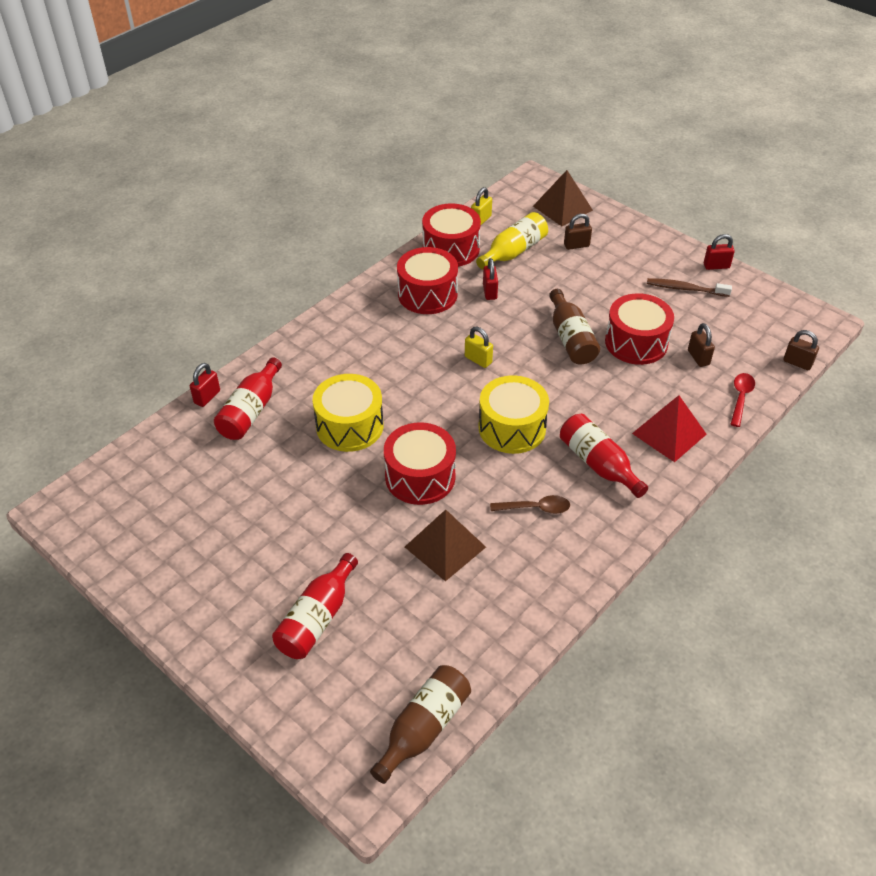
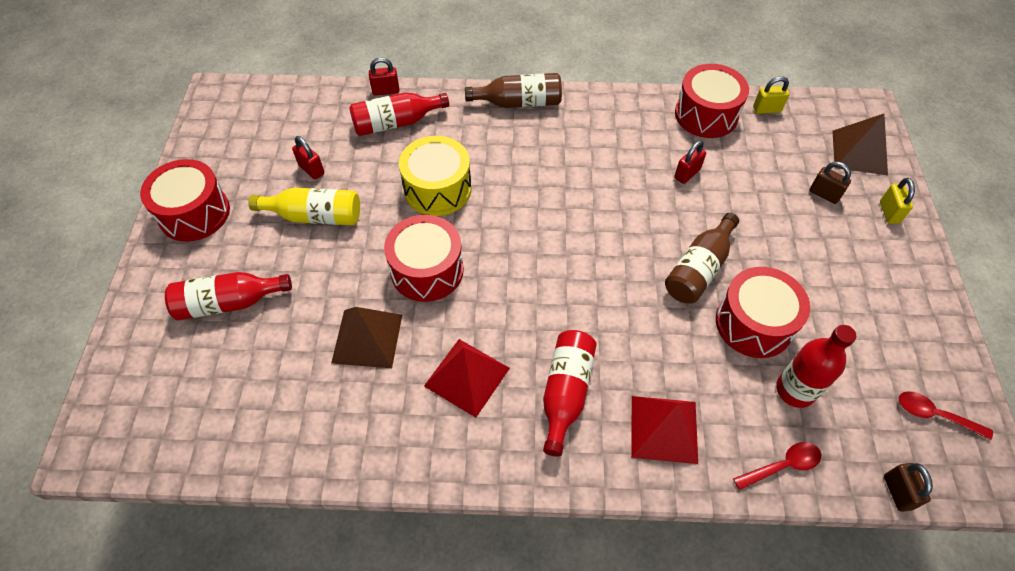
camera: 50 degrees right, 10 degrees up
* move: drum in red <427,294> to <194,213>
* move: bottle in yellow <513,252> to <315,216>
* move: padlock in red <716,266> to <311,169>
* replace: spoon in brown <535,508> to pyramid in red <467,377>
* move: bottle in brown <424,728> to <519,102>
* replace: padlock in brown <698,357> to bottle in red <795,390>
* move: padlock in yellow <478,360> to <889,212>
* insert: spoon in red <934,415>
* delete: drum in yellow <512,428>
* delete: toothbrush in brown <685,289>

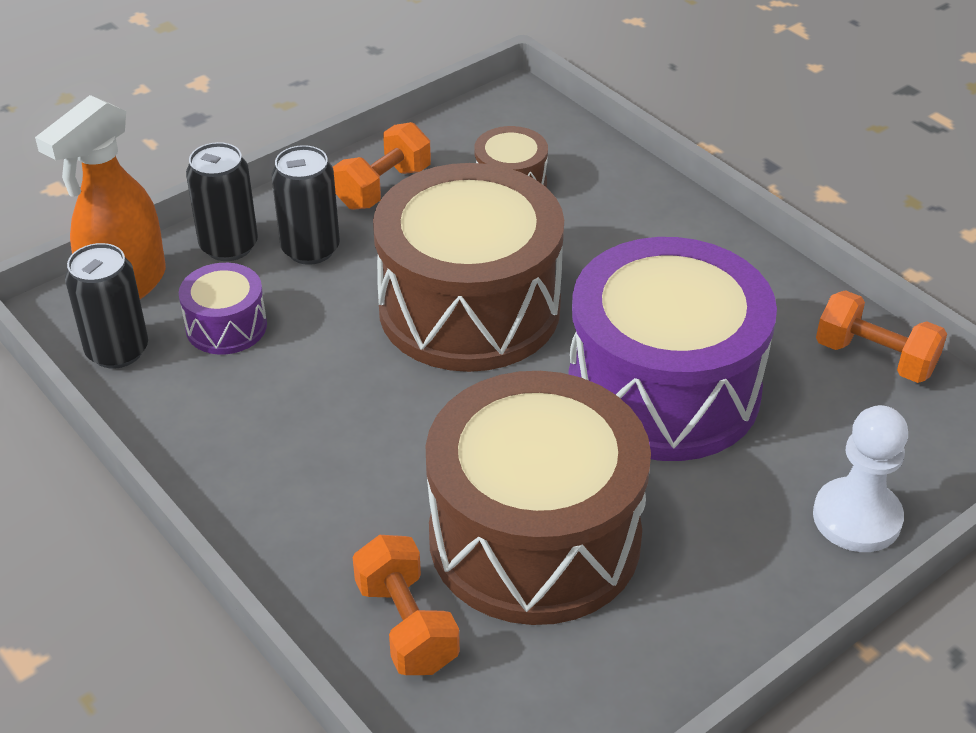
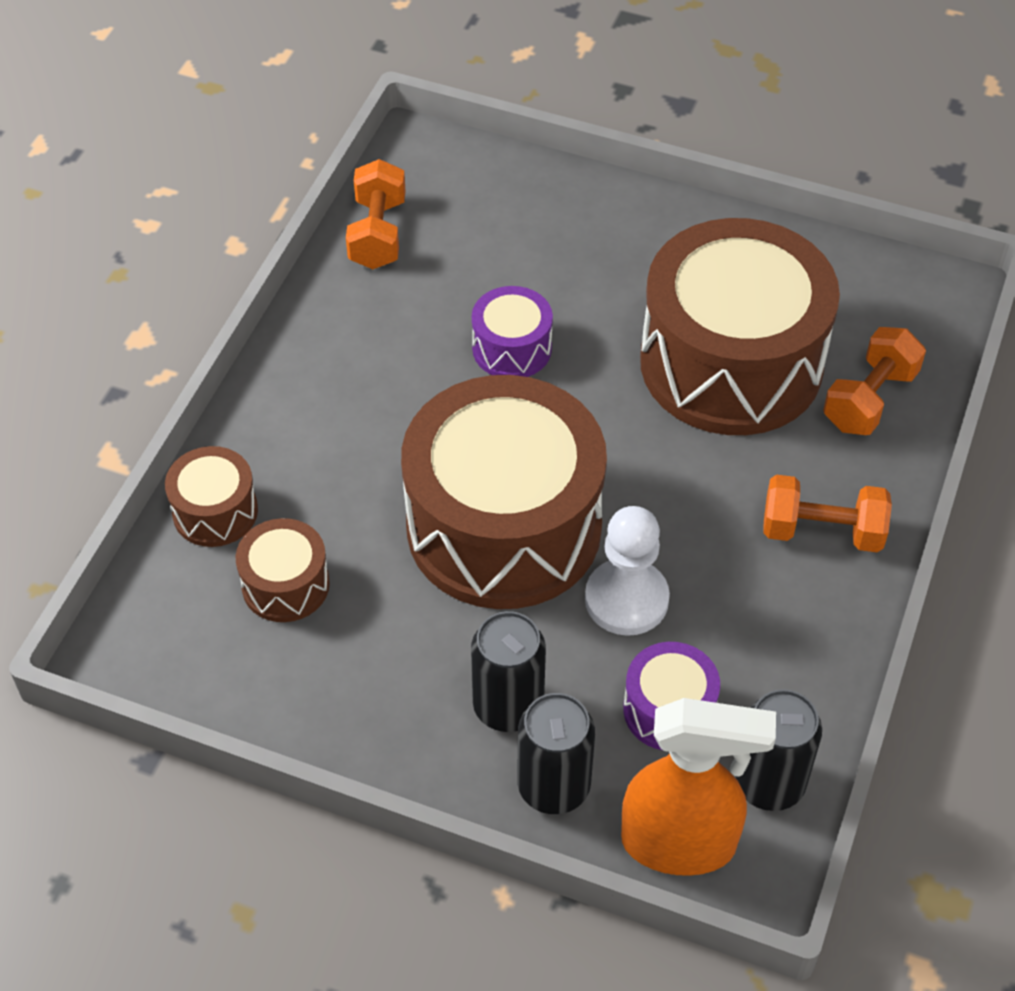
camera: 120 degrees left, 10 degrees up
* insert: drum in brown <215,511>
* resize: drum in purple <663,390> = <512,348> x0.44
* move: pawn in white <857,518> to <626,599>
* move: dumbbell in orange <383,187> to <822,531>

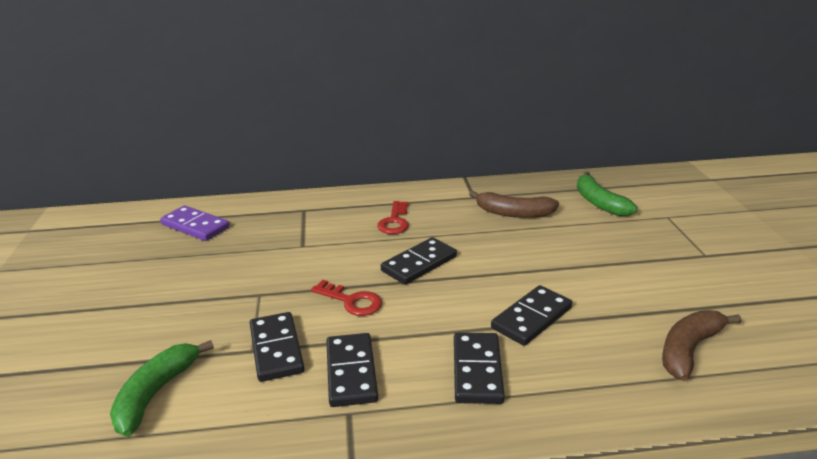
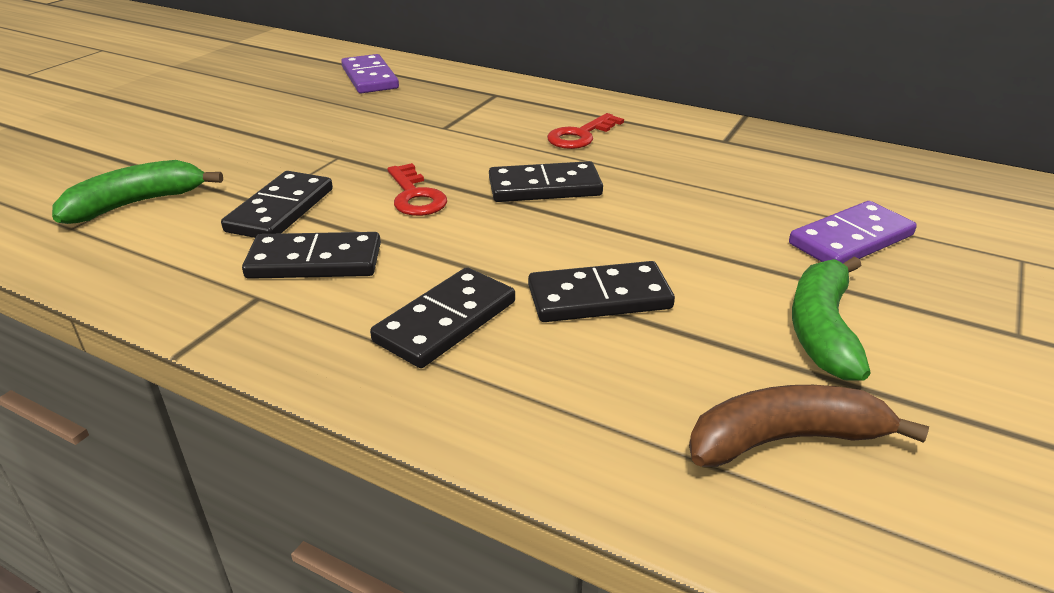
camera: 35 degrees right, 5 degrees up
* rotate: domino in black <351,372> = <315,261> 60 degrees clockwise
* insert: domino in purple <850,239>
* move: banana in green <599,202> to <822,329>
* delete: banana in brown <513,213>

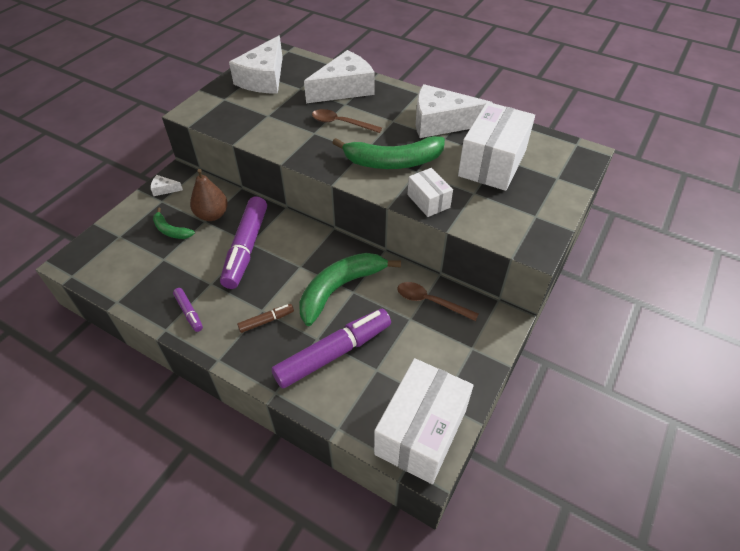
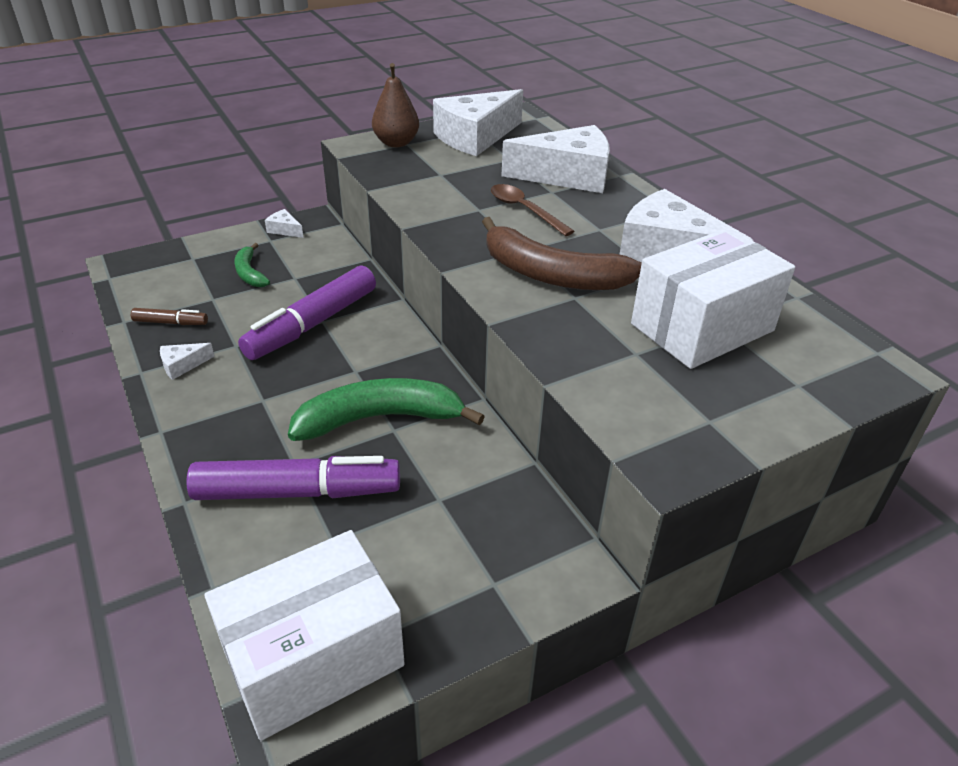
camera: 30 degrees right, 10 degrees down
* move: marker in brown <266,321> to <170,322>
* replace: marker in purple <189,312> to cheese in white <182,365>
* move: pear in brown <212,215> to <396,143>
* recolor: banana in green <393,162> to banana in brown <552,275>
* delete: spoon in brown <430,302>
* delete: box in white <428,201>

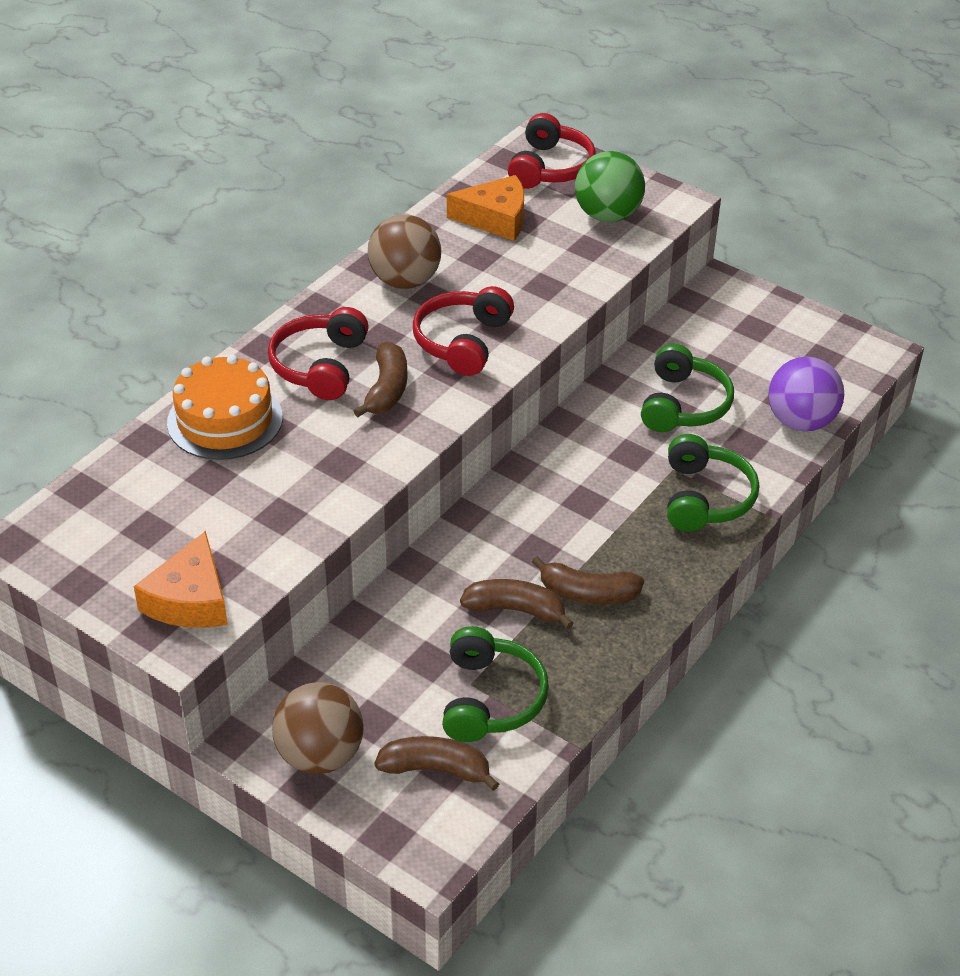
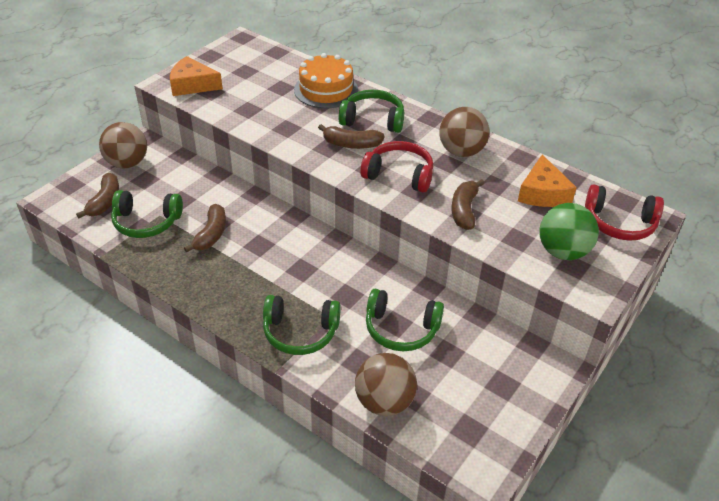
camera: 90 degrees right, 0 degrees up
* recolor: headphones in red <320,366> to headphones in green <373,120>
* recolor: ball in purple <800,421> to ball in brown <384,402>
* move: banana in brown <587,593> to <464,210>

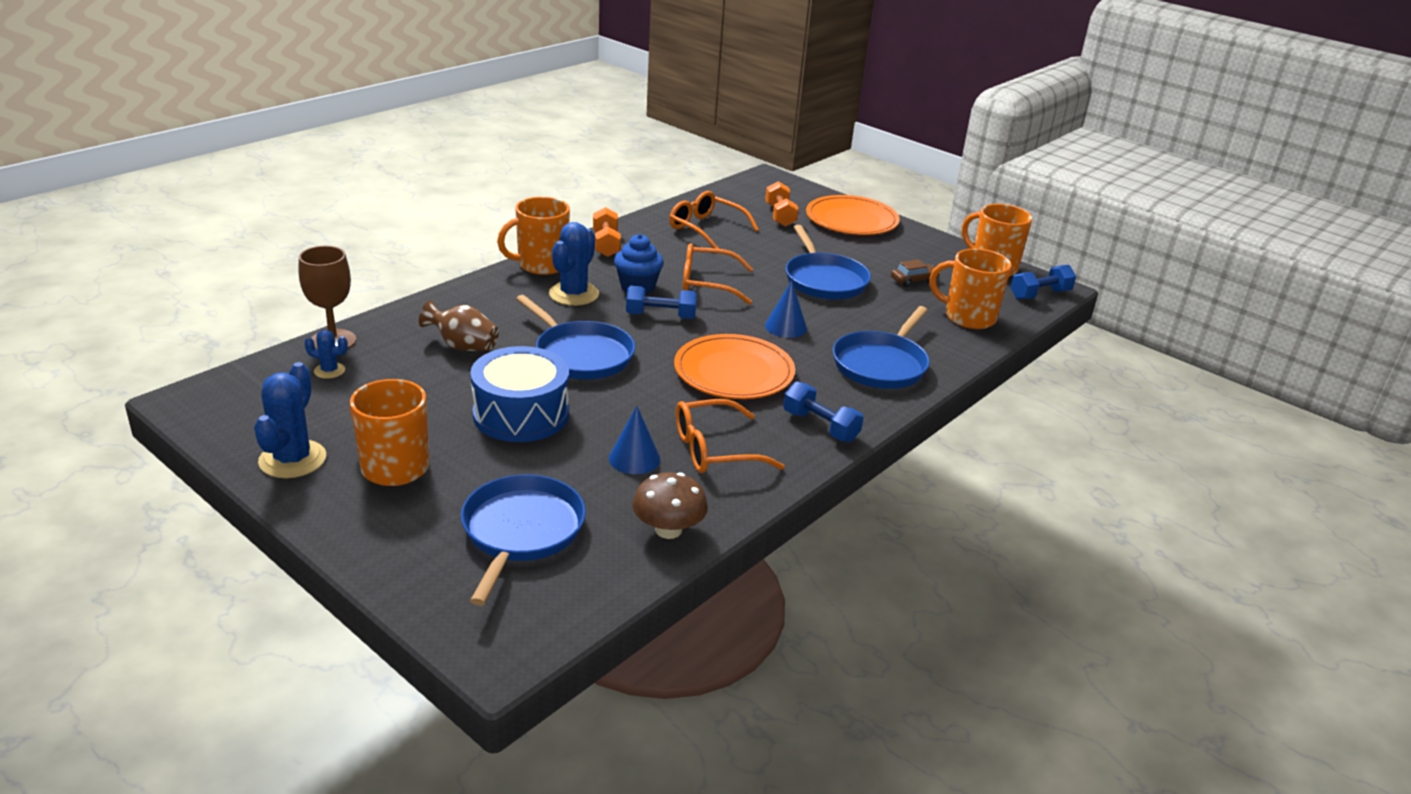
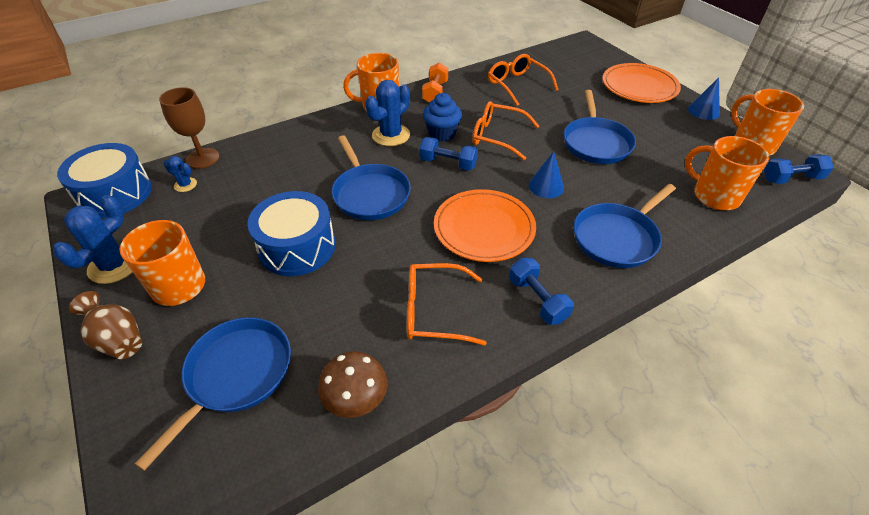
camera: 20 degrees right, 15 degrees up
* insert: drum in blue <115,194>
* move: vase in brown <463,346> to <118,340>
* move: cone in blue <634,458> to <703,111>
* delete: dumbbell in orange <780,215>
* delete: car in brown <914,280>

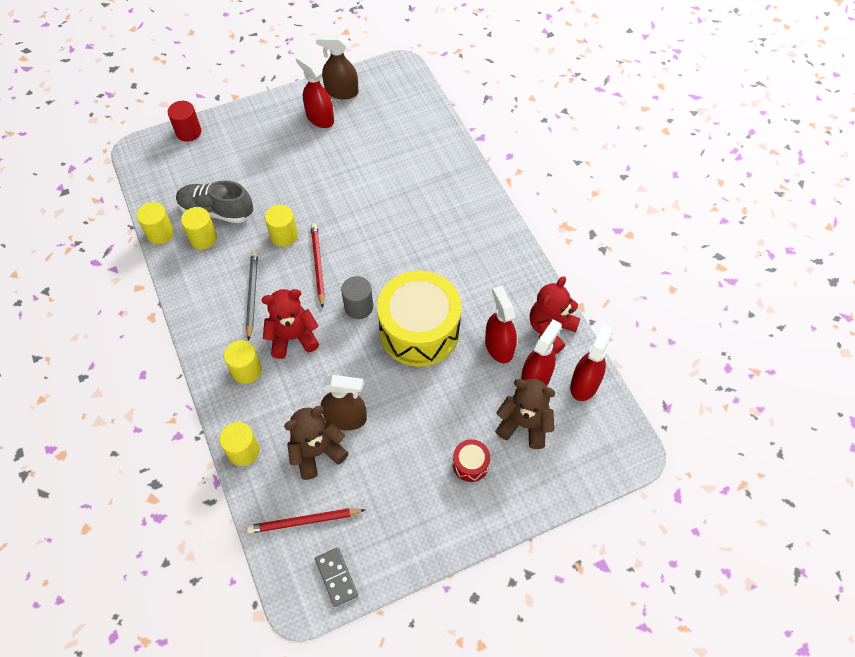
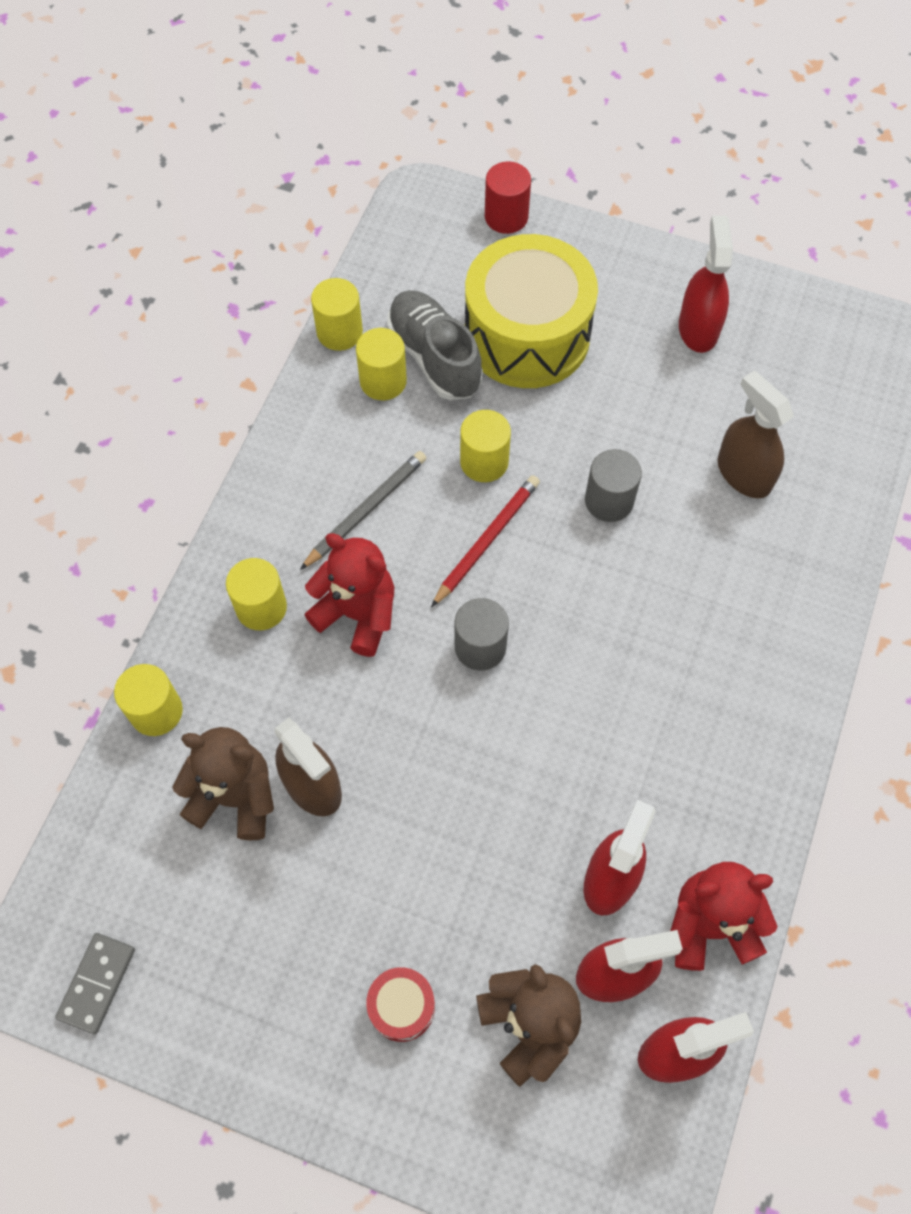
camera: 45 degrees right, 5 degrees up
* move: drum in yellow <419,330> to <527,335>
* insert: cylinder in grey <609,501>
* move: spray bottle in brown <341,92> to <743,474>
* delete: pencil in red <304,521>

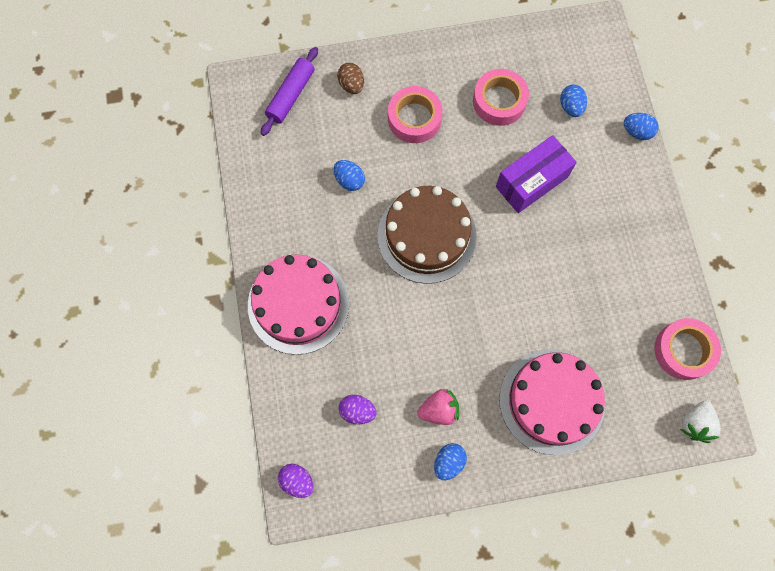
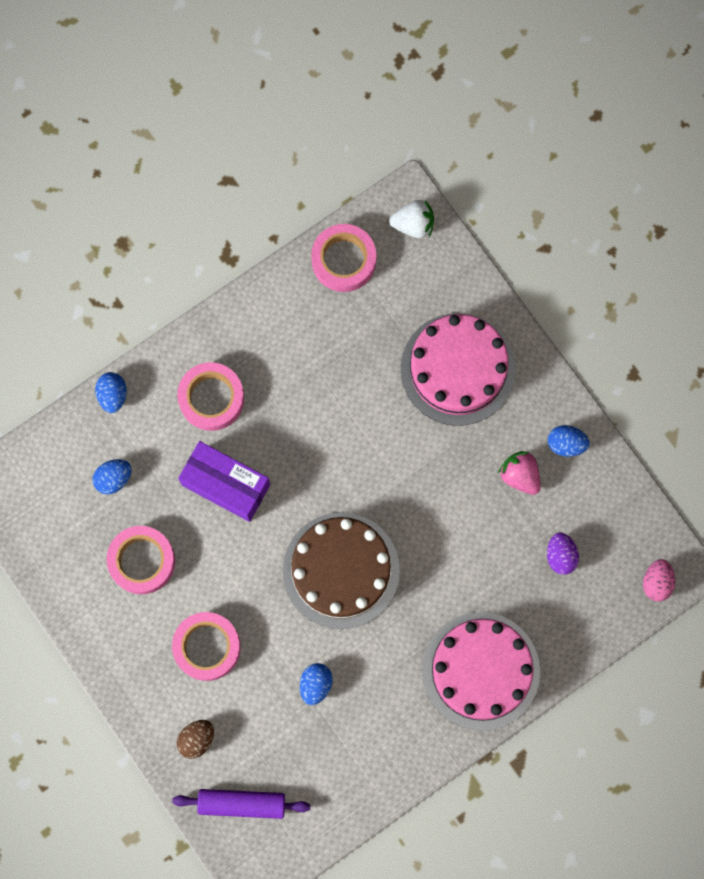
camera: 115 degrees left, 5 degrees up
* insert: tape in pink <211,398>
* recolor: egg in purple <297,481> to egg in pink <656,582>

